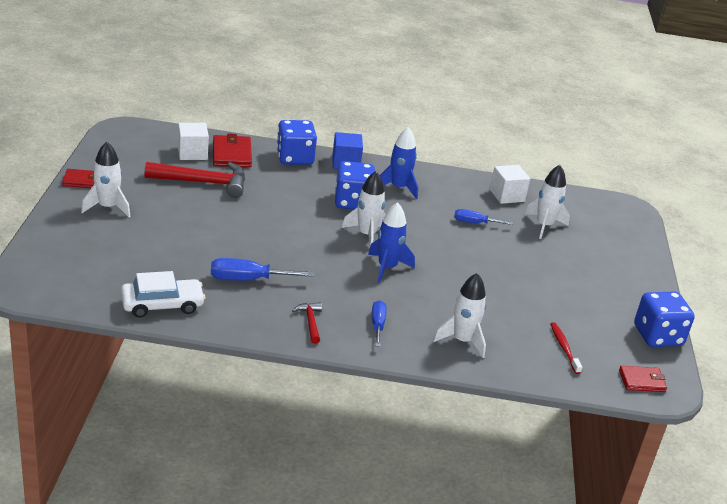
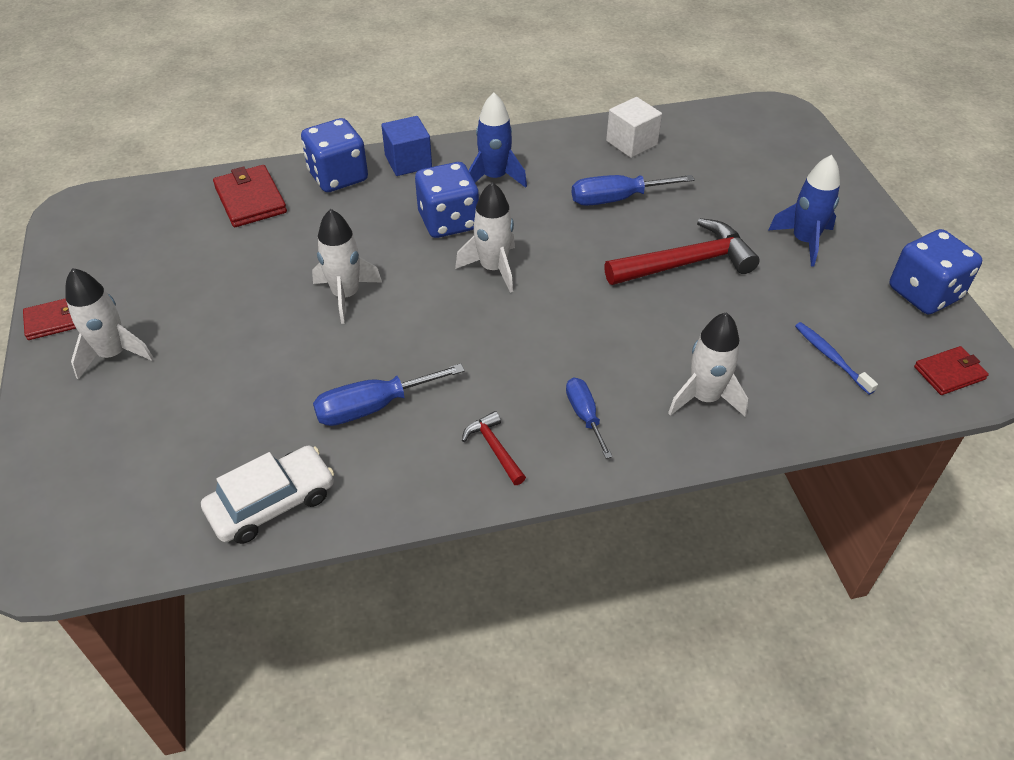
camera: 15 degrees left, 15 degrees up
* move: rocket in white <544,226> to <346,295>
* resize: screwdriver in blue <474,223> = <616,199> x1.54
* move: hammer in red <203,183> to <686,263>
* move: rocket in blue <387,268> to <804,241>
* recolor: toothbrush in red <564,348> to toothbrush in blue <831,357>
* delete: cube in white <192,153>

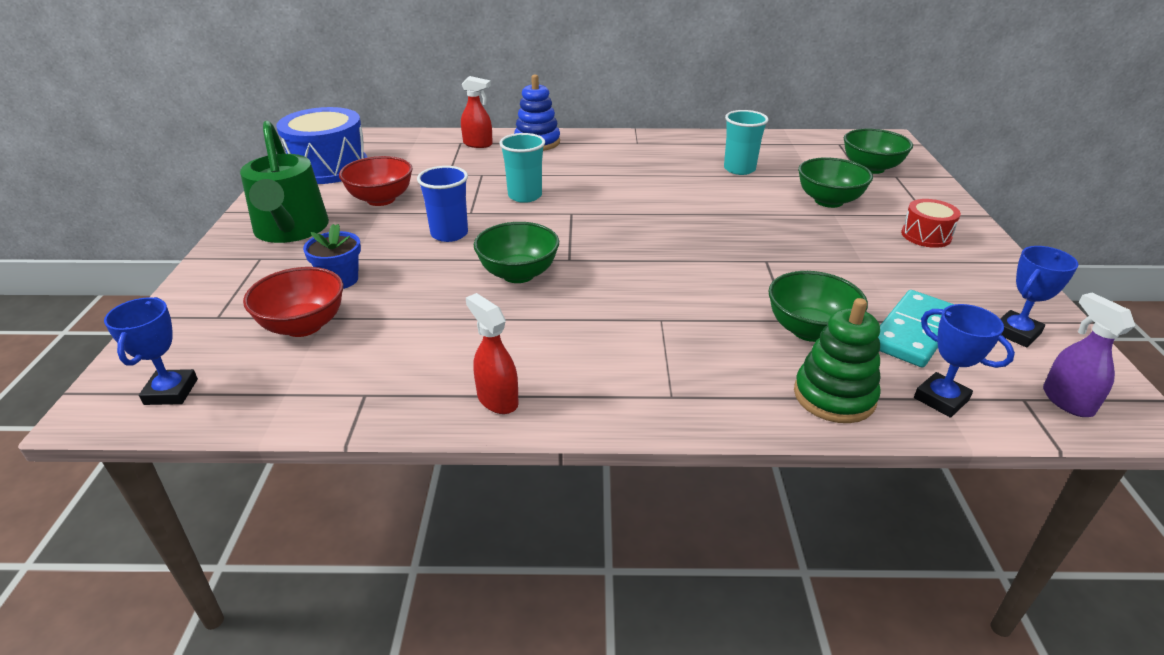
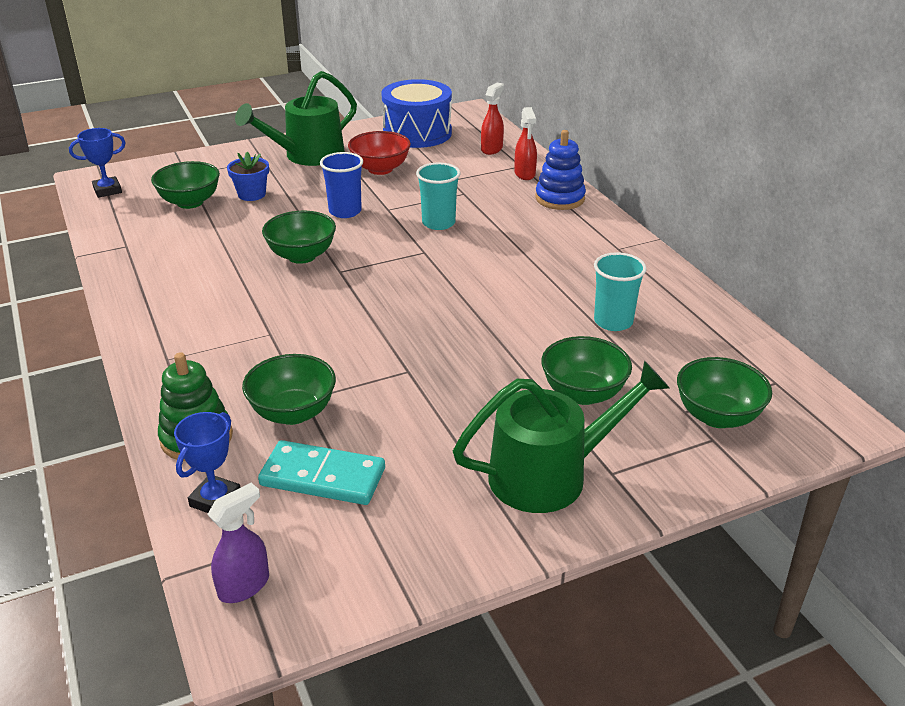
camera: 65 degrees right, 0 degrees up
* recolor: bowl in red <303,326> to bowl in green <190,202>
* replace: drum in red <926,235> to watering can in green <549,475>
* move: spray bottle in red <497,399> to <492,149>
* delete: trophy in blue <1016,333>

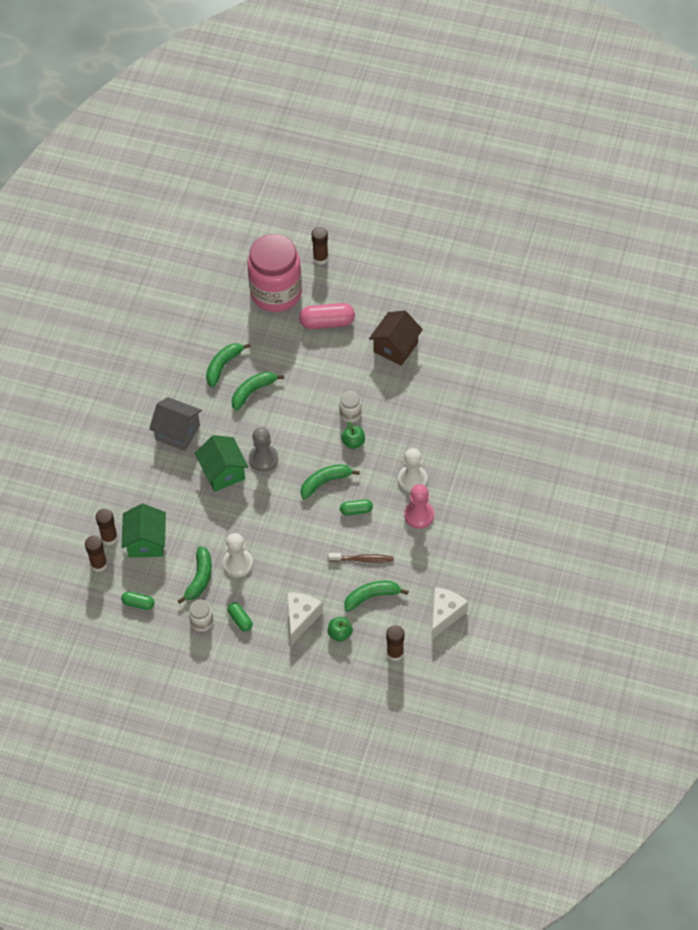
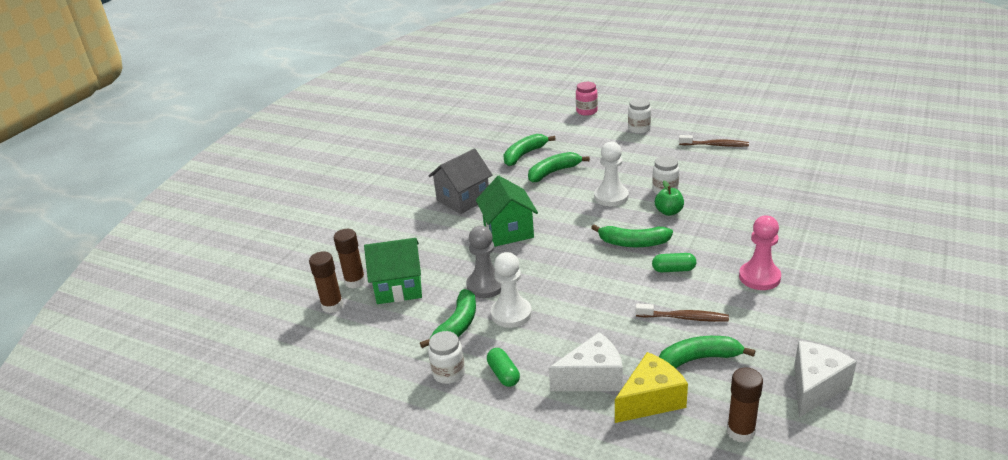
camera: 10 degrees right, 25 degrees down
* rotate: house in green <146,542> = <398,287> 75 degrees clockwise
* rotate: house in grey <177,432> = <463,199> 75 degrees counterclockwise
* move: pawn in grey <263,459> to <486,285>
* rotate: cheese in white <301,618> = <593,378> 45 degrees clockwise
* resize: jar in pink <276,293> = <586,111> x0.40
* rotate: banana in green <325,482> = <633,243> 150 degrees counterclockwise
* move: pawn in white <412,480> to <611,197>
* replace: apple in green <340,633> to cheese in yellow <651,400>
* replace: capsule in pink <327,322> to jar in white <639,129>
* replace: house in brown <395,347> to toothbrush in brown <715,145>
* delete: capsule in green <138,603>
* delete: glue stick in brown <320,258>

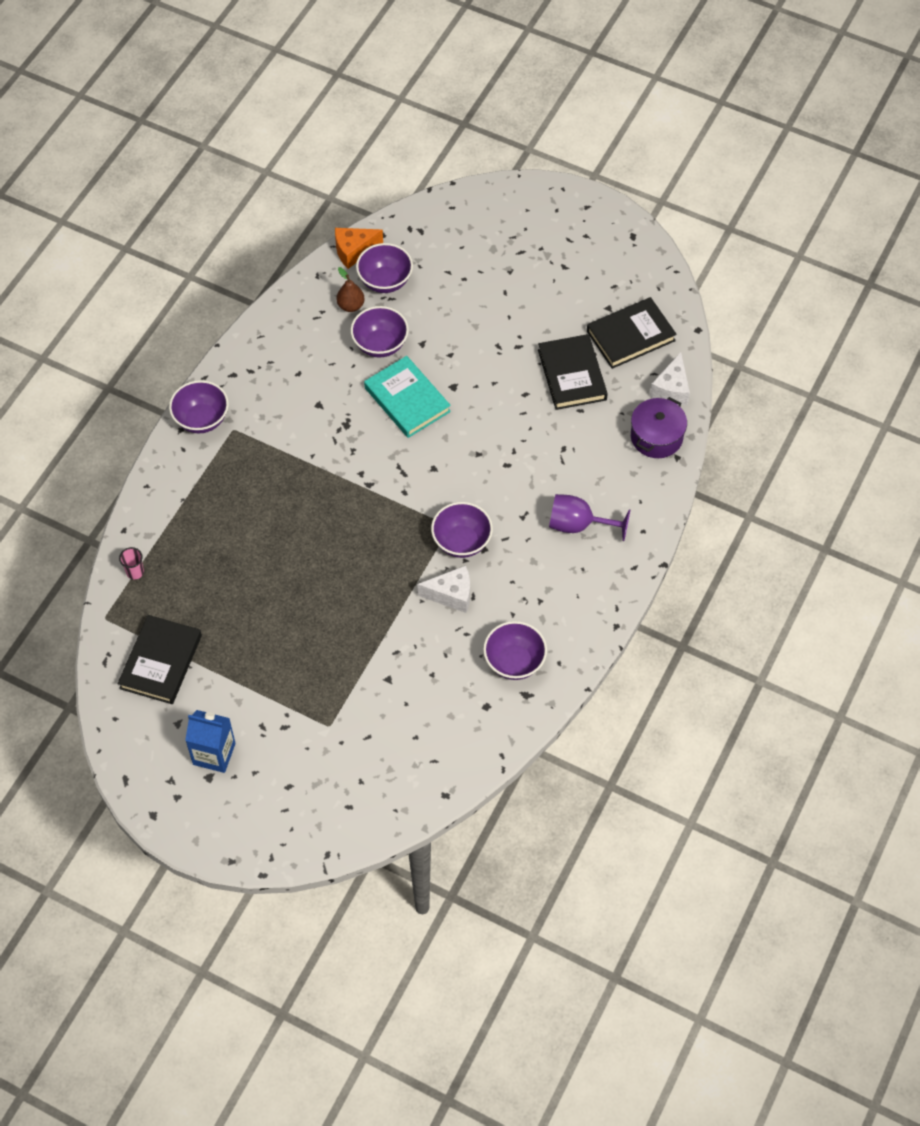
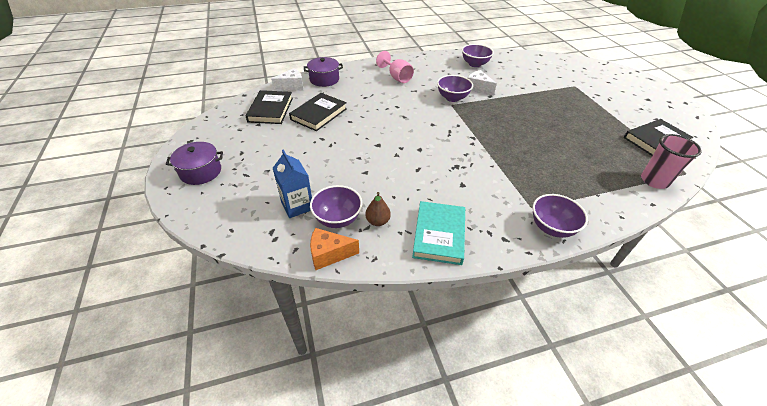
camera: 135 degrees left, 15 degrees down
* insert: pot in purple <201,172>
* rotate: book in black <630,336> = <271,110> 75 degrees clockwise
* move: carton in blue <214,754> to <297,205>
* rotate: cheese in orange <354,251> = <329,254> 150 degrees clockwise
* recolor: goblet in purple <578,525> to goblet in pink <397,77>
* move: book in turquoise <407,399> to <439,234>
* resize: cup in pink <135,572> = <654,181> x2.03
* delete: bowl in purple <380,344>

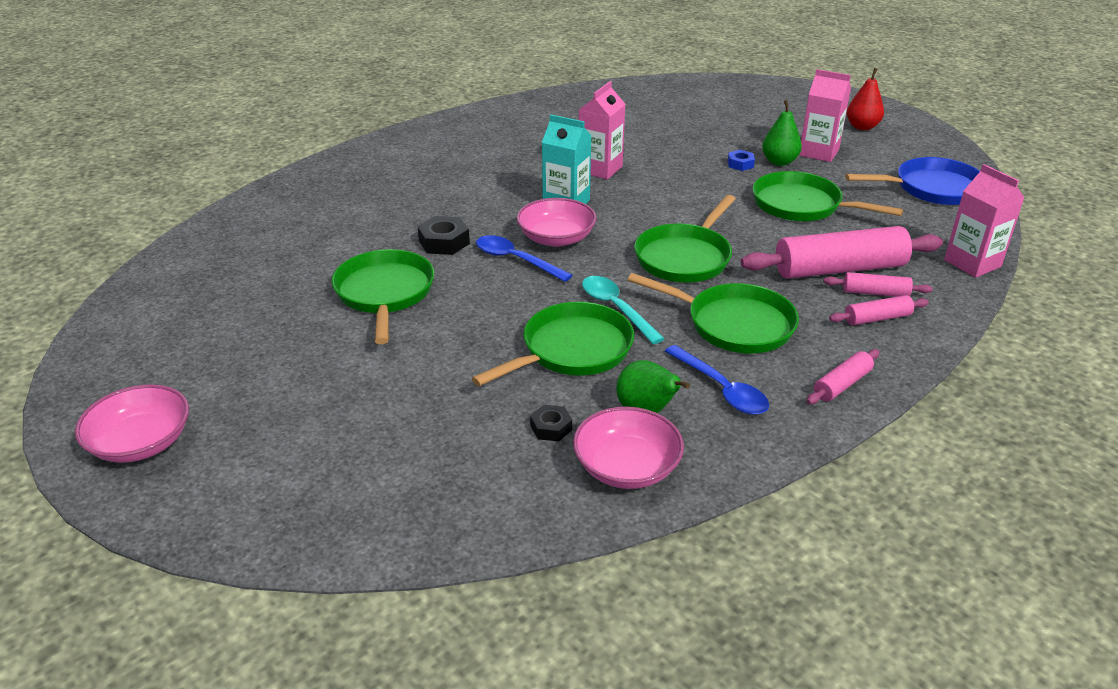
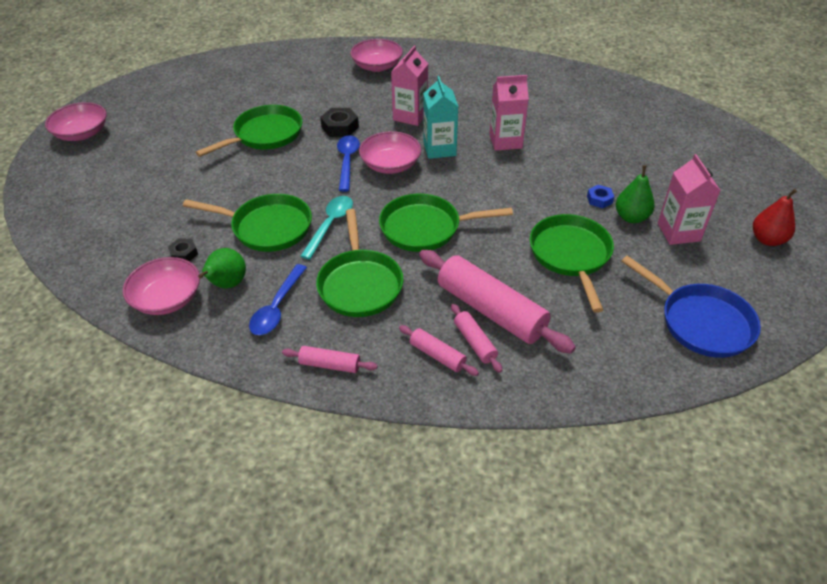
camera: 55 degrees right, 10 degrees up
* insert: bowl in pink <377,66>
* move: carton in pink <972,263> to <410,116>

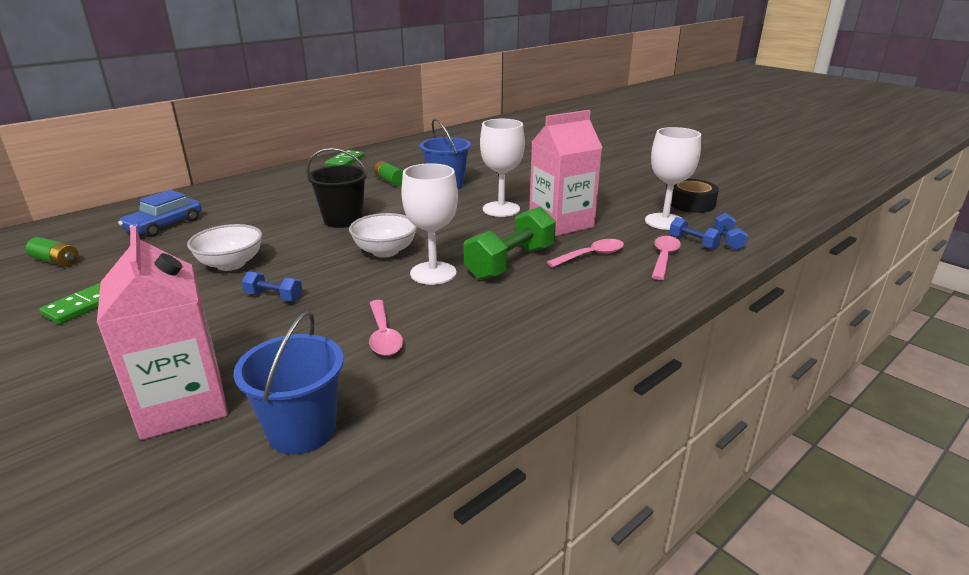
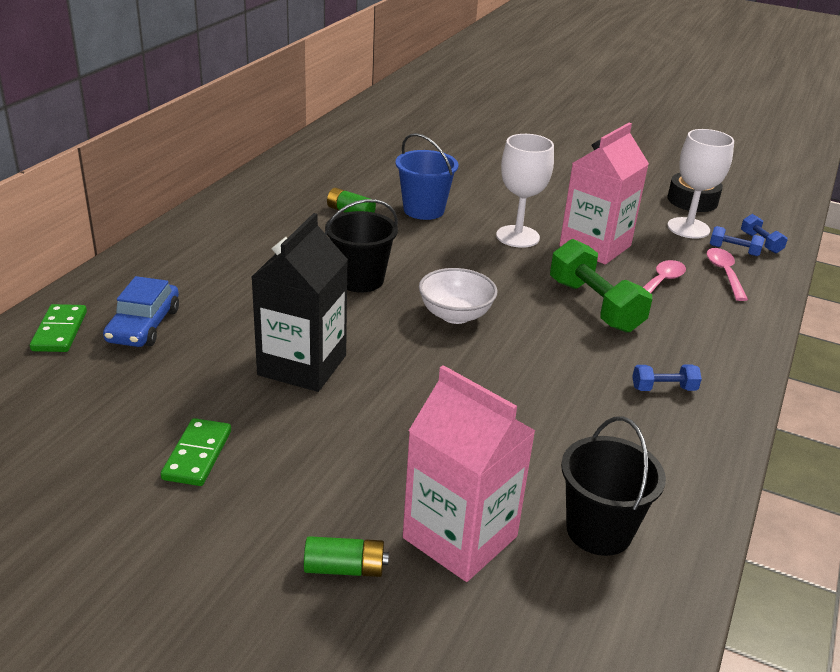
camera: 25 degrees left, 5 degrees up
* move: domino in green <345,161> to <60,331>
* replace: bowl in white <231,264> to carton in black <302,365>
* move: battery in green <56,261> to <345,568>
* rotate: dumbbell in green <510,262> = <594,306> 45 degrees counterclockwise
* recolor: bucket in blue <302,430> to bucket in black <599,530>
* move: dumbbell in blue <274,297> to <663,388>
* delete: spoon in pink <383,335>
* delete: goblet in white <433,273>

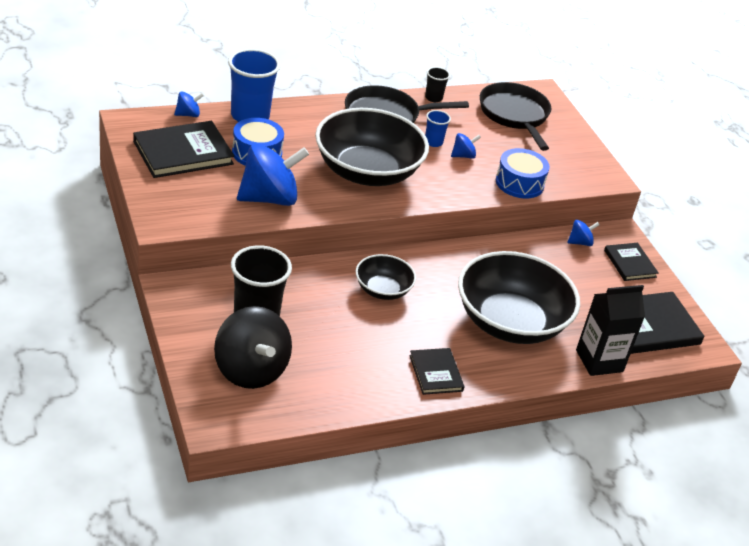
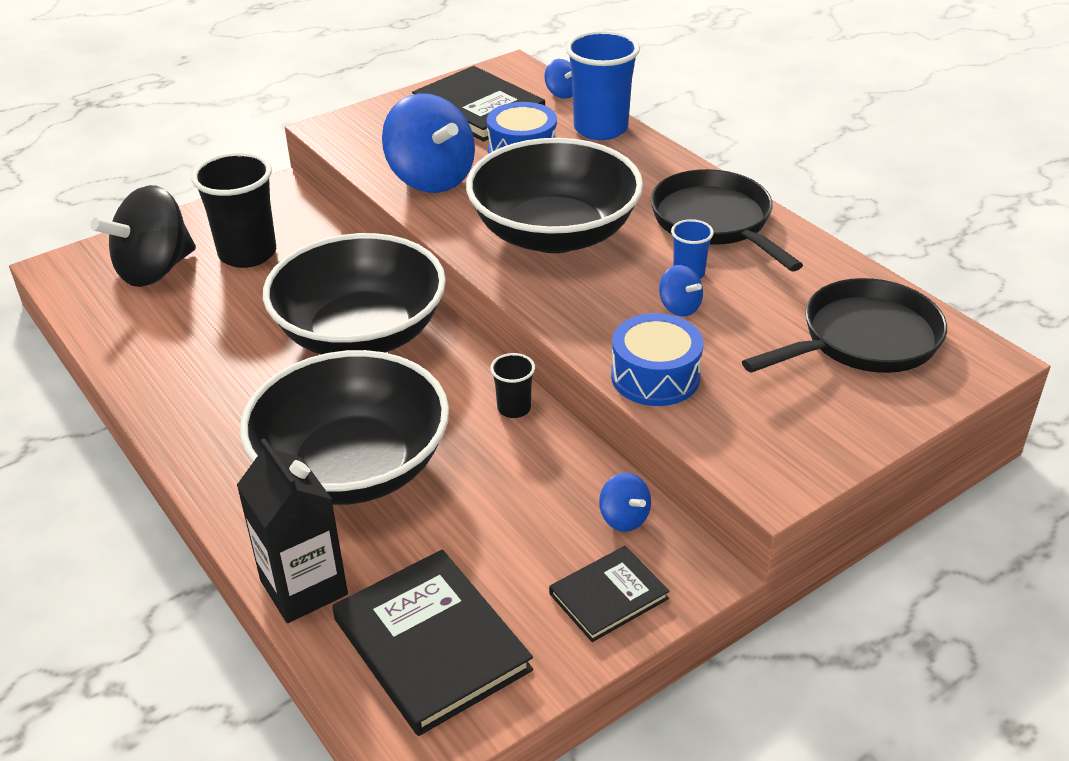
camera: 80 degrees right, 0 degrees up
* resize: bowl in black <383,290> = <361,333> x1.98
* move: cup in black <433,98> to <514,408>
* delete: book in black <436,373>

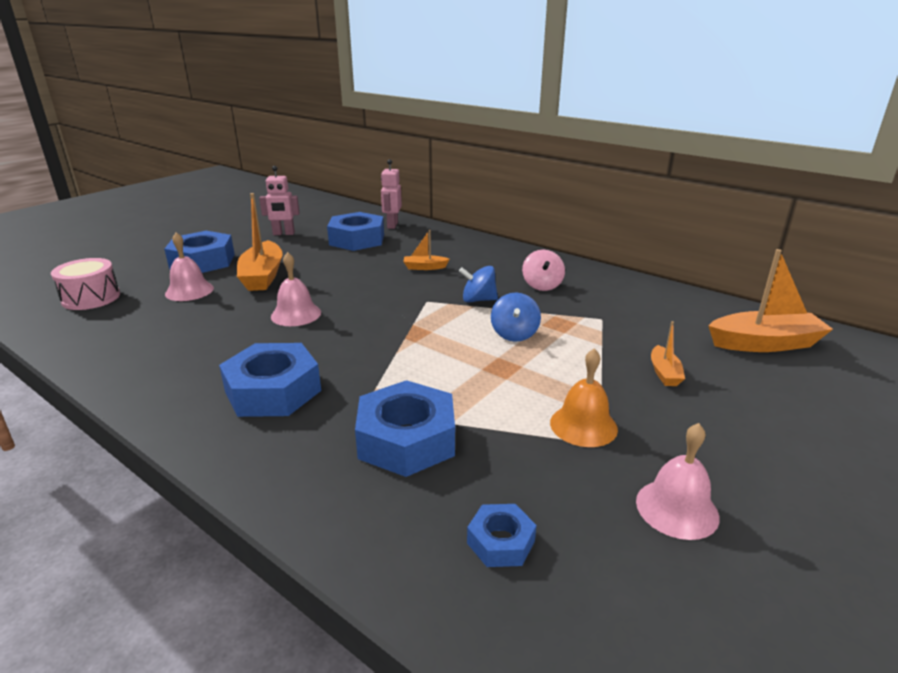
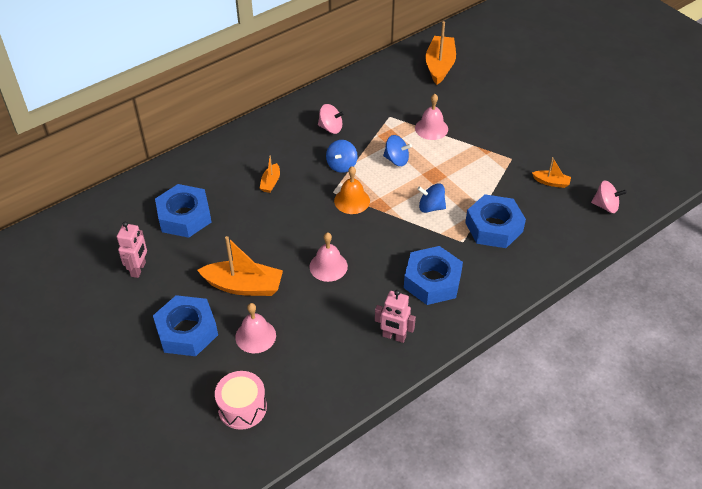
camera: 75 degrees left, 20 degrees up
* move: bell in orange <583,425> to <352,200>
* move: robot in pink <392,225> to <394,336>
* move: bell in pink <677,508> to <431,128>
* insert: spinning top in blue <431,207>
* move: boat in orange <664,373> to <551,182>
* insert: spinning top in pink <605,206>
* delete: nut in blue <501,542>

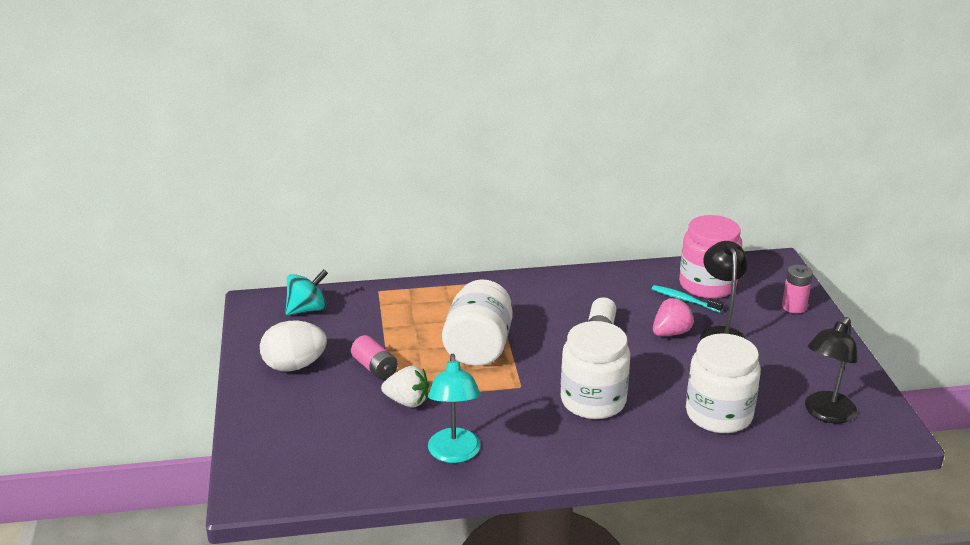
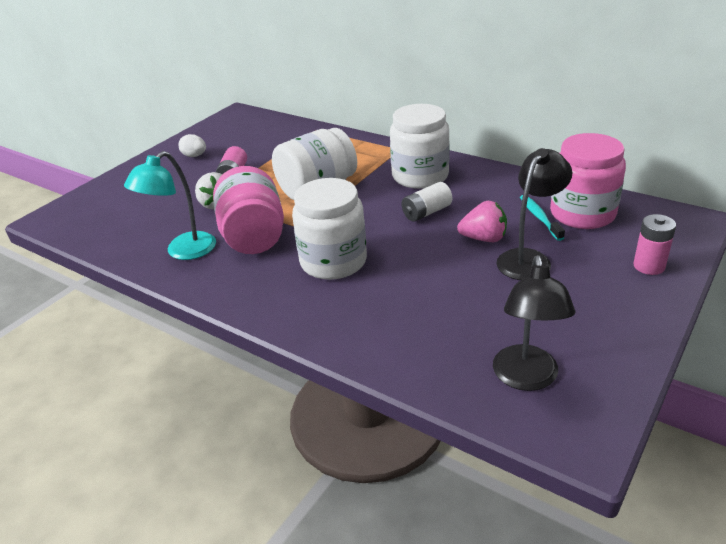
camera: 45 degrees right, 5 degrees up
* resize: egg in white <294,366> = <194,156> x0.56
* insert: jar in pink <253,237>
* move: jar in white <719,414> to <420,176>
* rotate: lamp in black <825,414> = <526,378> 75 degrees counterclockwise
* delete: spinning top in turquoise <307,309>

